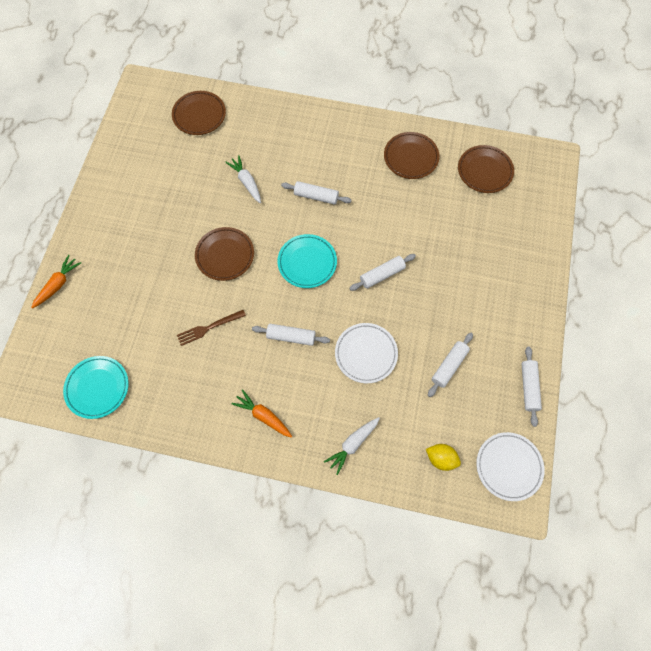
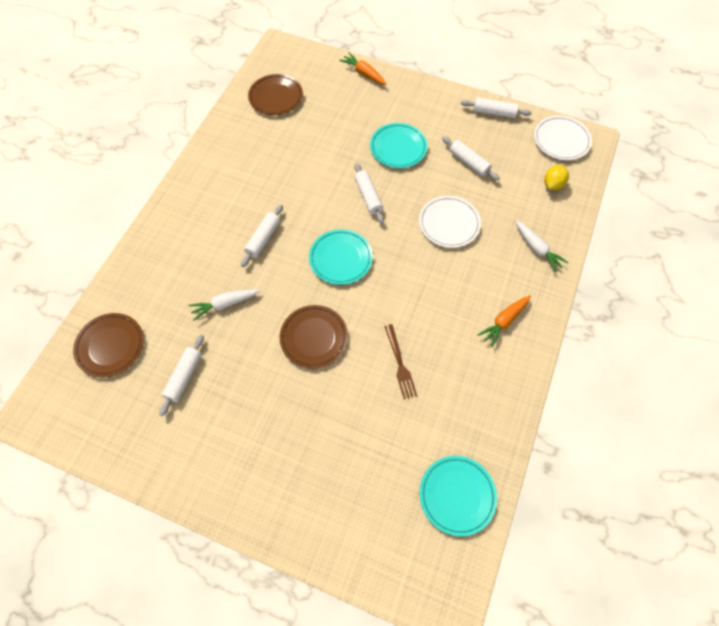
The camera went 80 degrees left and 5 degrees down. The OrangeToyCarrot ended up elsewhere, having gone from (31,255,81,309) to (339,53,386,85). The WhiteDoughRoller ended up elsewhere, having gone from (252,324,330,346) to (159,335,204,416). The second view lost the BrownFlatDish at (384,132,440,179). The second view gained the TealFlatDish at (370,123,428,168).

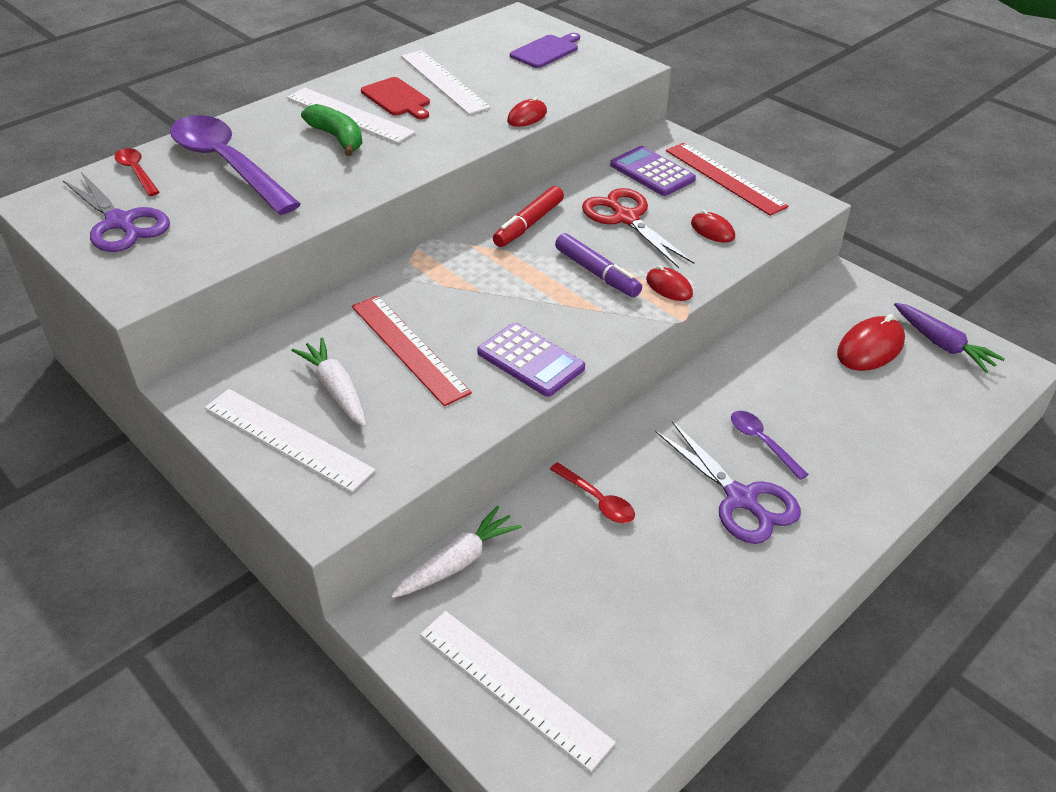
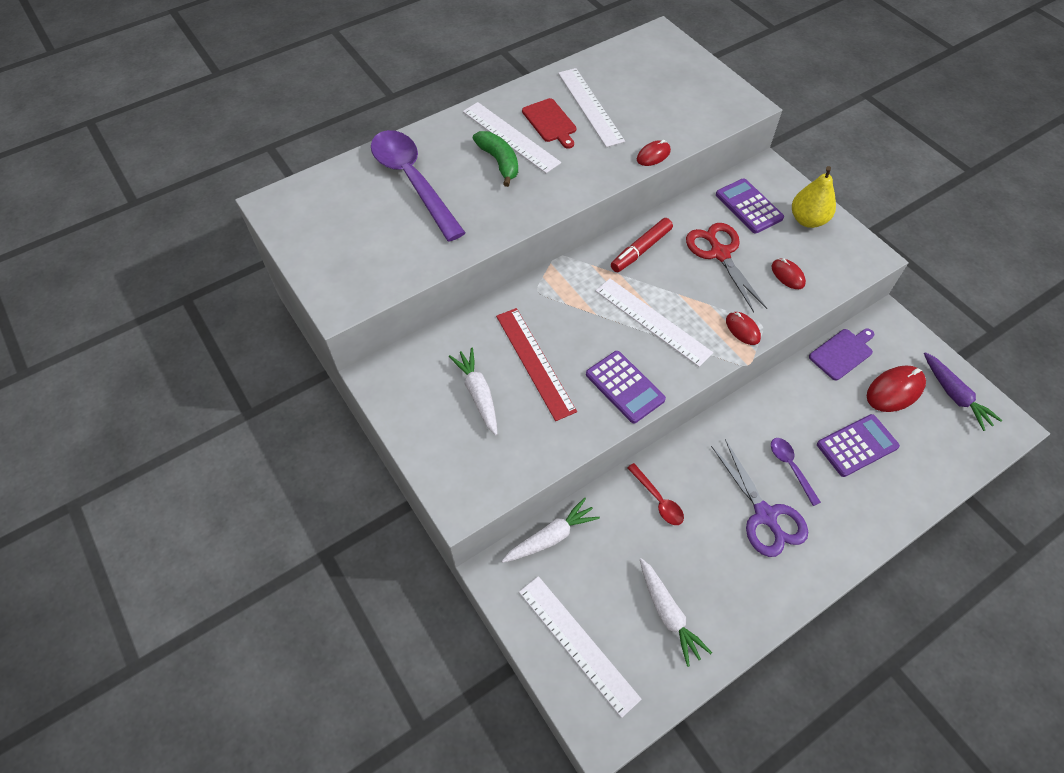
The camera went 10 degrees right and 15 degrees up. The second view lost the RoyalPurpleShears at (63,172,170,252). The second view lost the ScarletTablespoon at (115,148,160,196). The WhiteRuler ended up elsewhere, having gone from (205,389,375,492) to (596,279,713,367). The RoyalPurpleChoppingBoard ended up elsewhere, having gone from (510,33,580,68) to (809,328,874,380). The second view lost the RoyalPurpleFeltPen at (555,233,642,297). Where the ScarletRuler stood at (666,143,789,216), the BrightYellowToyPear came to stand at (792,166,836,228). The second view gained the WhiteToyCarrot at (640,558,712,667). The second view gained the RoyalPurpleCalculator at (817,414,900,477).

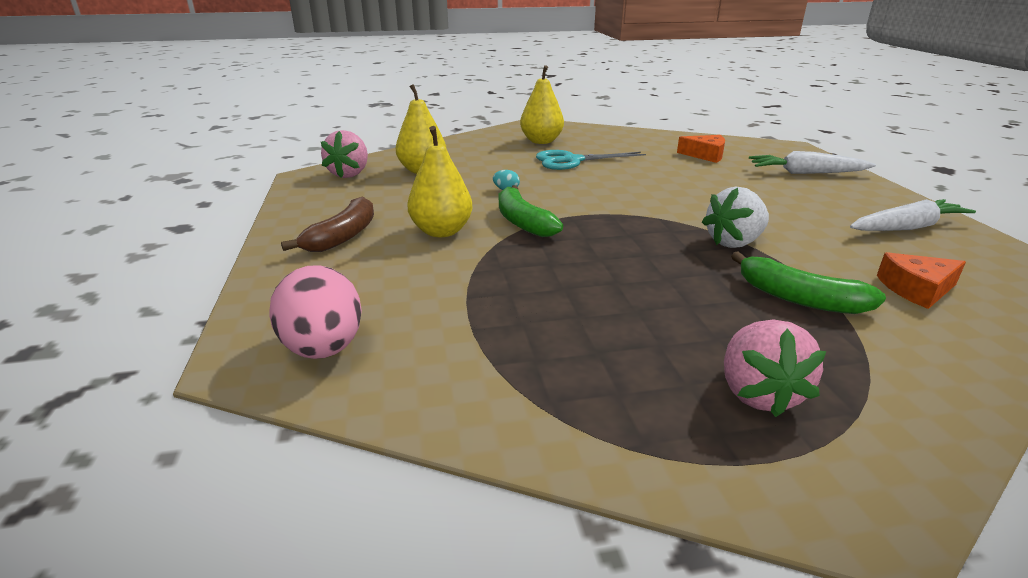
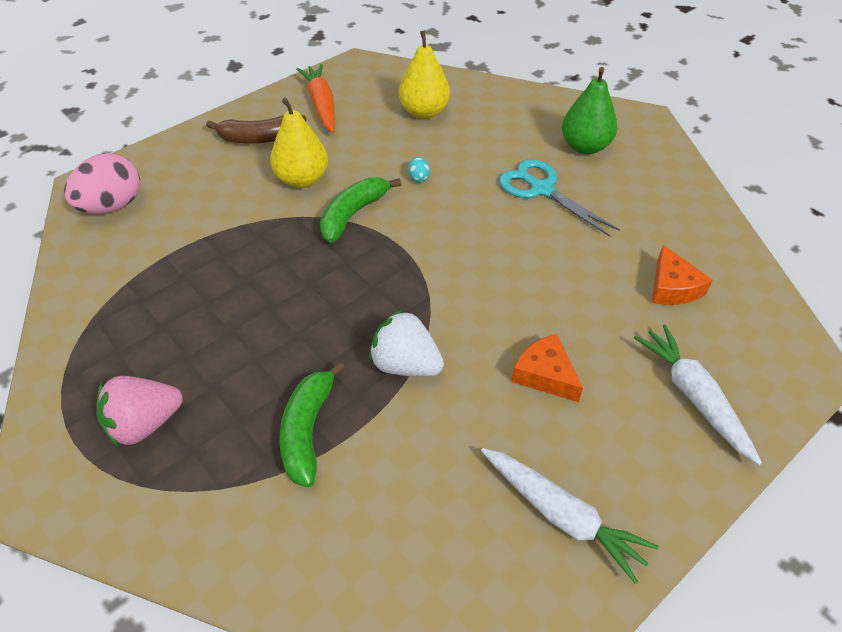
The camera went 60 degrees right and 20 degrees up. The second view lost the RosePinkToyStrawberry at (321,130,368,178). What was the BrightYellowToyPear at (520,65,564,144) turned into the LeafGreenToyPear at (562,67,617,154). The OrangePieceOfCheese ended up elsewhere, having gone from (877,252,966,309) to (511,334,583,402). The second view gained the OrangeToyCarrot at (296,64,335,133).

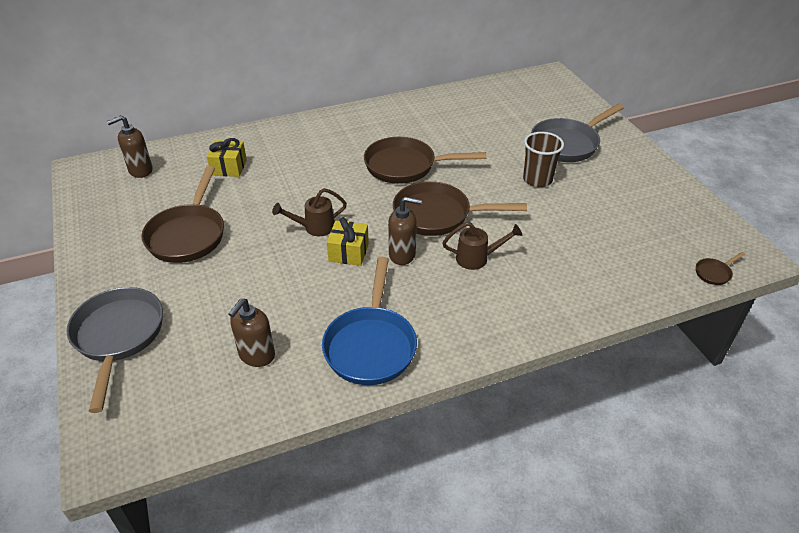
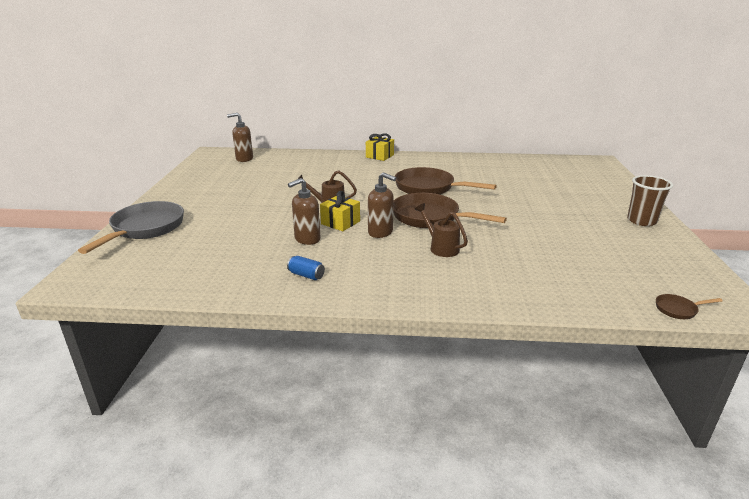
The camera went 25 degrees right and 15 degrees down. The second view lost the BrownFryingPan at (141,166,224,263). The BrightYellowWrappedGift ended up elsewhere, having gone from (207,138,247,177) to (366,134,394,161). The BrownPumpBottle ended up elsewhere, having gone from (229,298,275,367) to (288,178,320,245). Where the RoyalBlueFryingPan stood at (322,257,417,385), the RoyalBlueTin came to stand at (287,256,325,280). The BrownSprinklingCan at (442,222,522,270) ended up facing another way, 150 degrees counterclockwise from before. The BrownTumbler ended up elsewhere, having gone from (523,132,564,187) to (627,175,673,226). The second view lost the GrayFryingPan at (531,104,624,162).

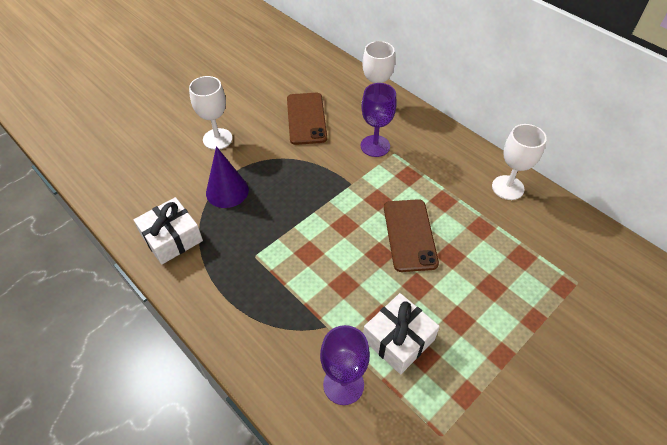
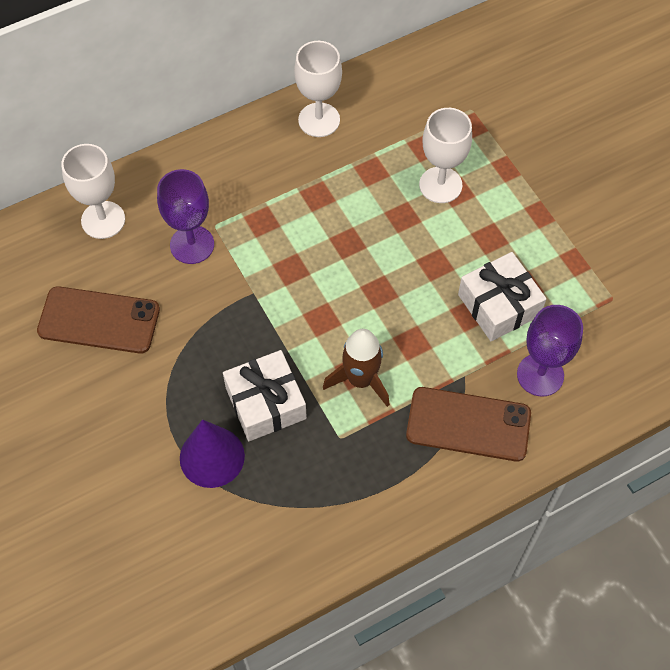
The camera went 75 degrees left and 10 degrees up. The WhiteWrappedGift ended up elsewhere, having gone from (134,197,203,265) to (223,350,307,441). The WhiteWineGlass ended up elsewhere, having gone from (189,76,233,150) to (419,108,472,203). The BrownPhone ended up elsewhere, having gone from (384,199,439,272) to (406,387,531,462). The second view gained the BrownToyRocket at (323,329,390,407).

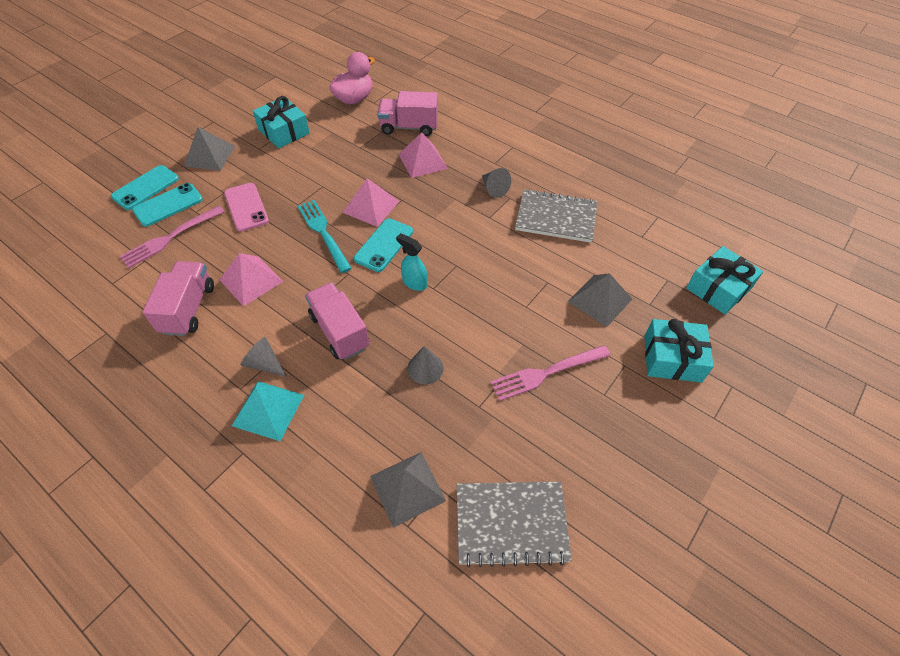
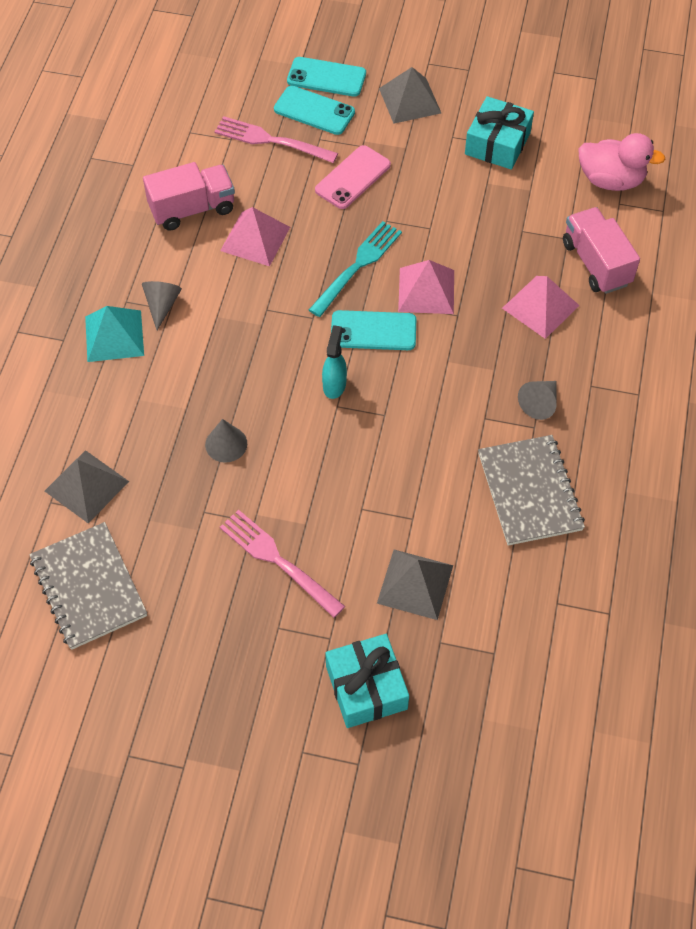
The camera went 65 degrees right and 5 degrees up. The second view lost the RosePinkToyTruck at (305,282,369,360). The second view lost the TealWrappedGift at (686,246,763,314).

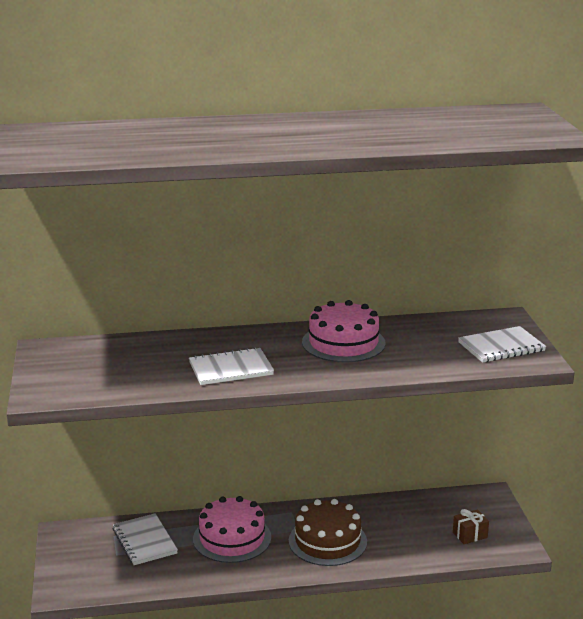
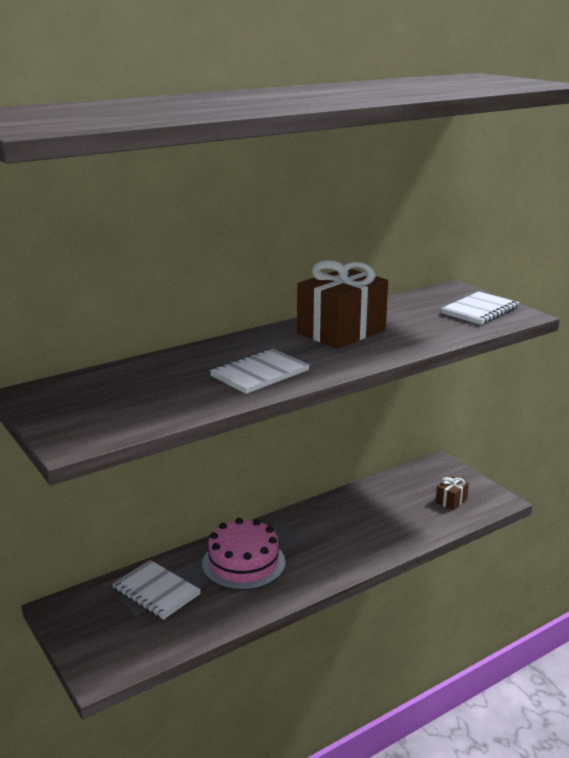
The camera went 25 degrees left and 0 degrees up. The second view lost the BrownLayerCake at (289,499,367,566). Where the RosePinkLayerCake stood at (302,300,385,362), the BrownWrappedGift came to stand at (297,260,388,349).

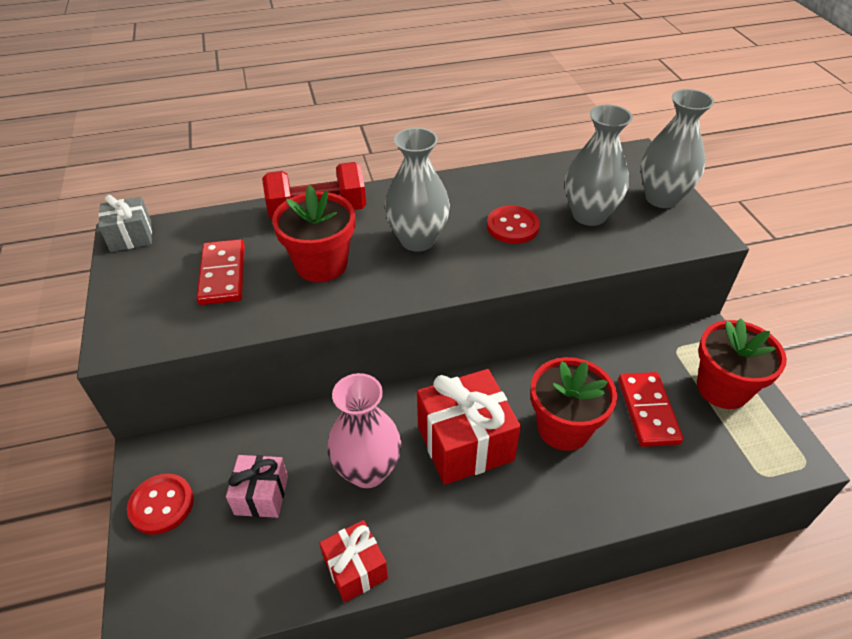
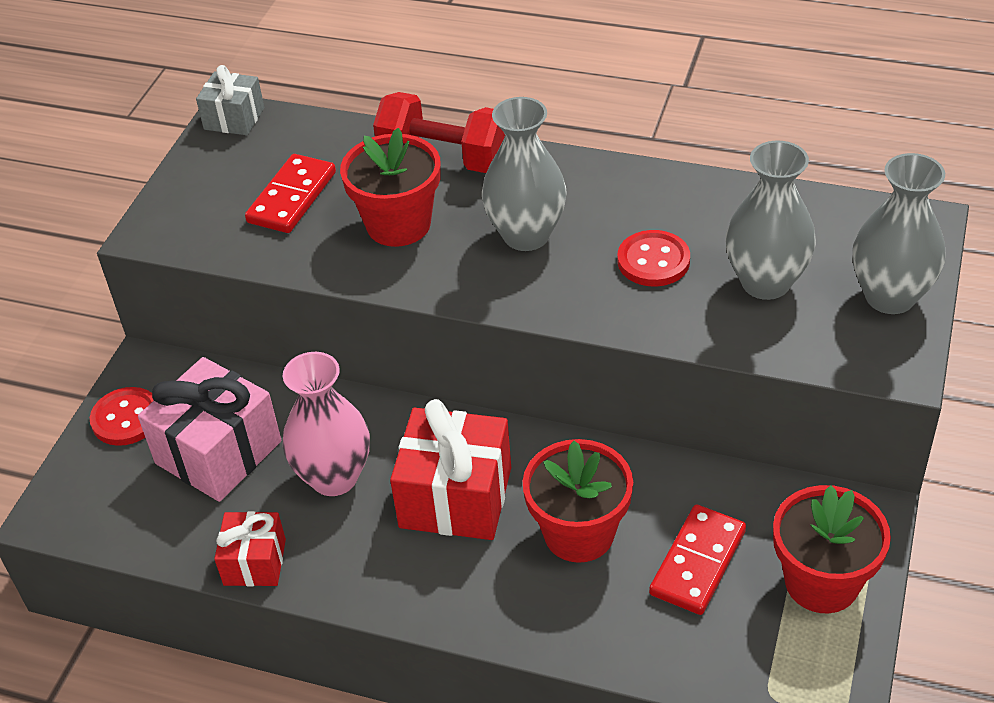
The camera went 35 degrees right and 0 degrees up. The size of the RosePinkWrappedGift at (226,455,288,518) changed by a factor of 1.74.

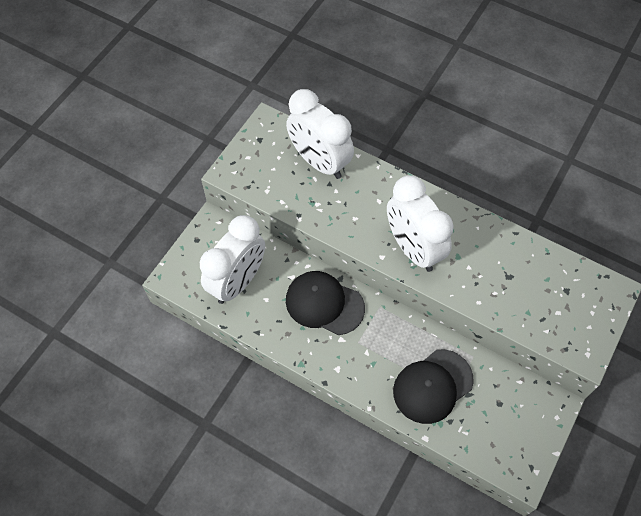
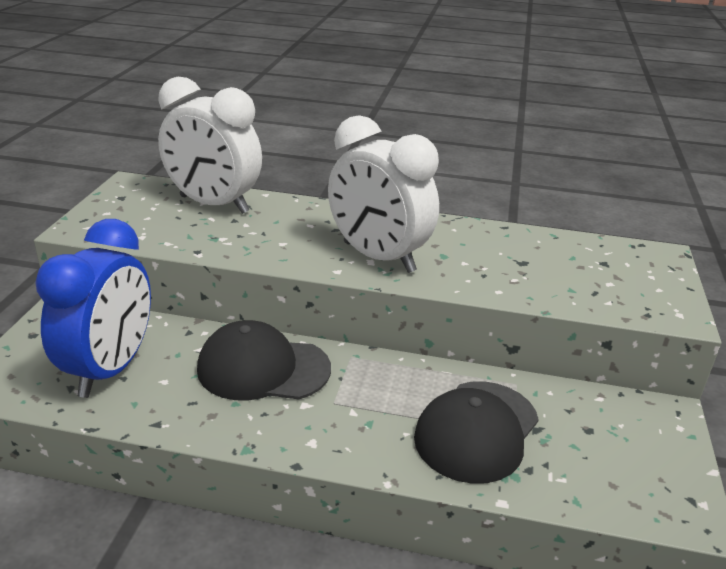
The camera went 20 degrees left and 30 degrees down. What was the WhiteAlarmClock at (200,215,265,304) turned into the RoyalBlueAlarmClock at (35,219,151,398).

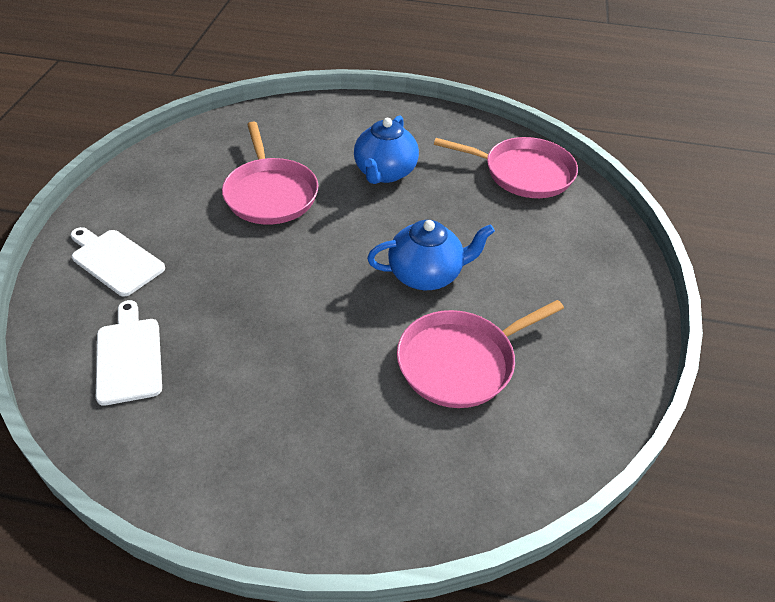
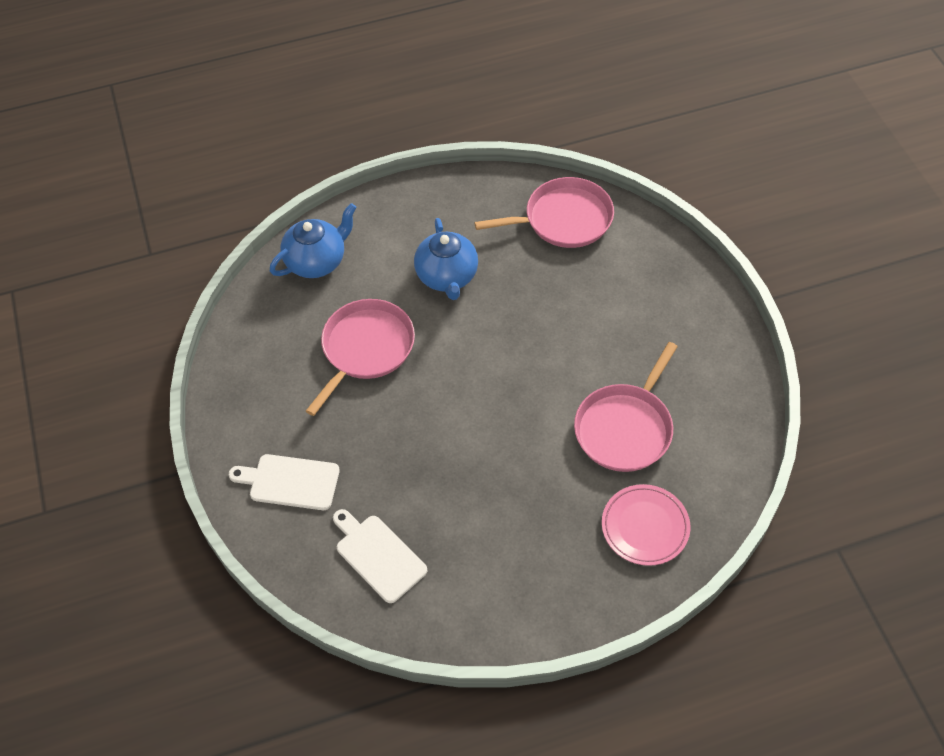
The camera went 25 degrees left and 10 degrees up. The RosePinkFryingPan at (222,122,318,224) ended up facing another way, 105 degrees counterclockwise from before. The RoyalBlueTeapot ended up elsewhere, having gone from (367,220,495,290) to (270,203,357,278). The second view gained the RosePinkFlatDish at (602,484,690,566).

